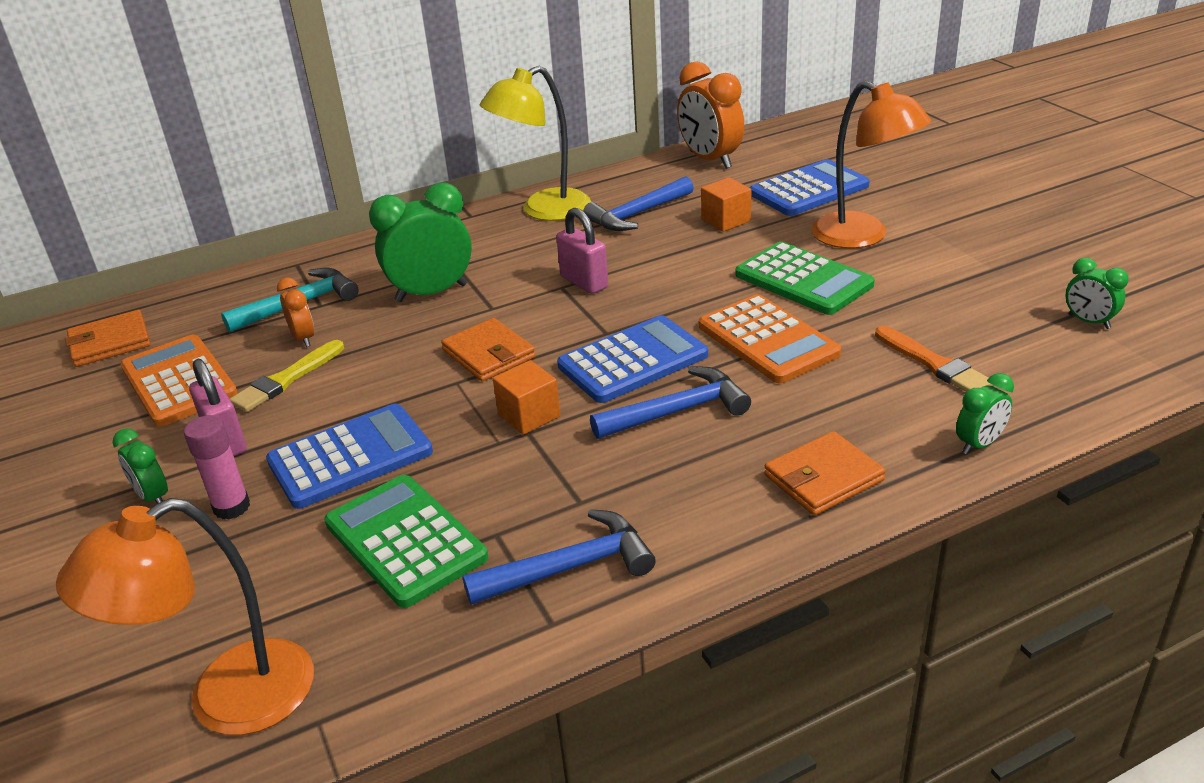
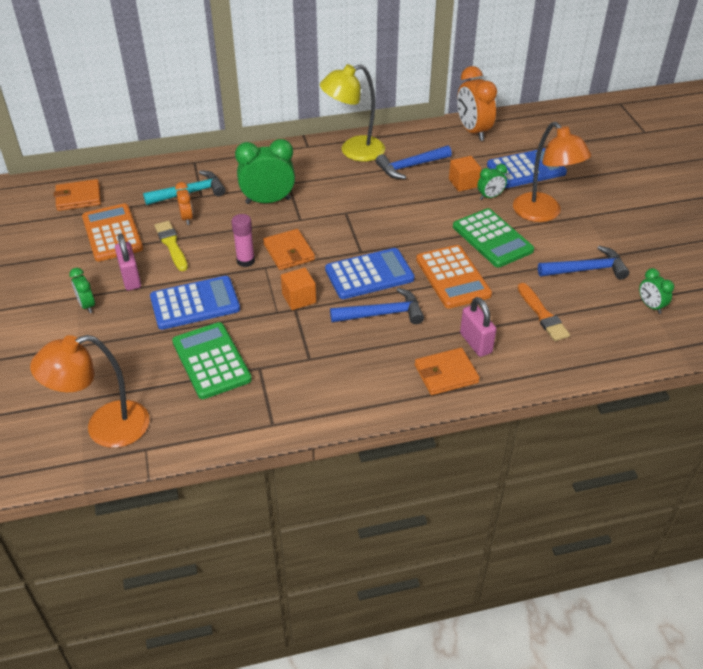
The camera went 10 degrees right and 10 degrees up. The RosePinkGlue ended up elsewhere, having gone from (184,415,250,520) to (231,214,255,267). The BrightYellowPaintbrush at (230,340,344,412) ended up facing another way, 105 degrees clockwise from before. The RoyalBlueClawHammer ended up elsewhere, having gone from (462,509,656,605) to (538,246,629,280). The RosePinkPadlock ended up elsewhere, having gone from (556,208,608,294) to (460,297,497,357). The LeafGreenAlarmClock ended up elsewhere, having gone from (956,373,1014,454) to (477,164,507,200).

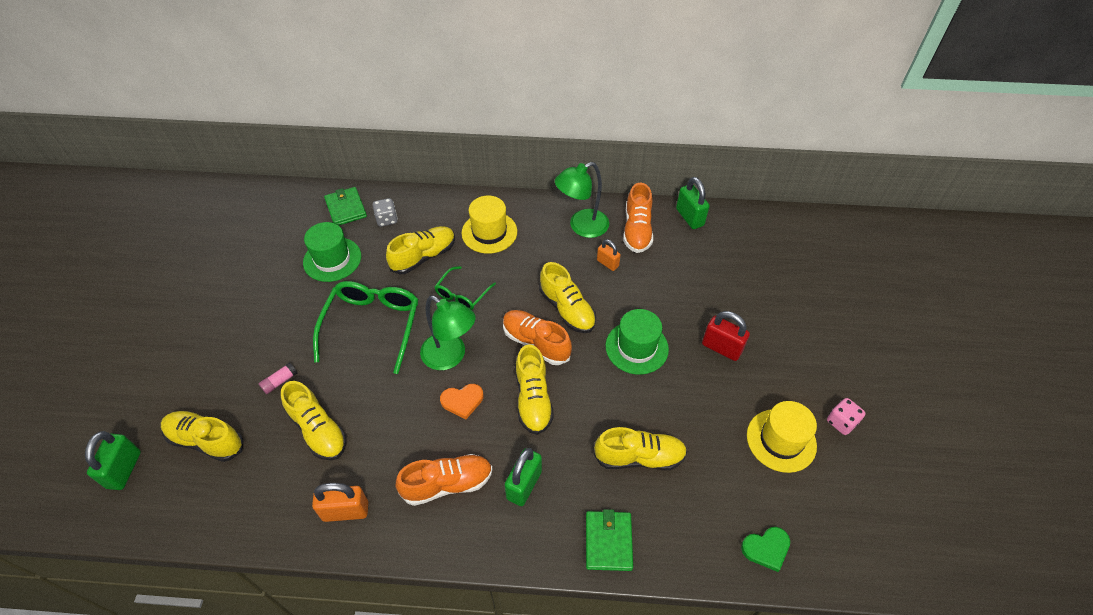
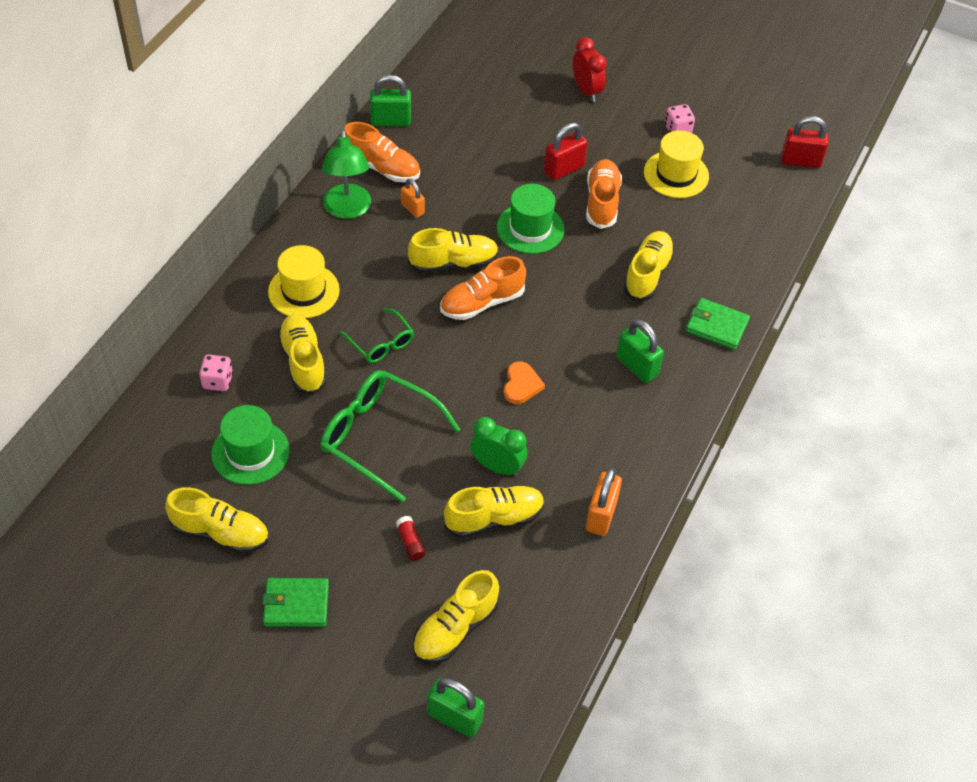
The camera went 70 degrees left and 0 degrees up. What was the RosePinkGlue at (259,362,297,394) turned into the ScarletGlue at (396,516,425,561). The LeafGreenCardWallet ended up elsewhere, having gone from (324,187,367,225) to (262,578,329,627). What was the GrayDice at (373,198,398,227) turned into the RosePinkDice at (199,355,233,391). The OrangeLaceUpShoe ended up elsewhere, having gone from (396,454,493,506) to (586,159,622,229). The second view lost the LeafGreenReadingLamp at (420,296,476,370). The BrightYellowLaceUpShoe ended up elsewhere, having gone from (515,344,554,435) to (165,487,269,553). The OrangePadlock at (597,239,621,271) ended up facing another way, 75 degrees clockwise from before. The second view lost the LeafGreenHeart at (741,527,790,572). The second view gained the LeafGreenAlarmClock at (470,417,527,476). The second view gained the ScarletAlarmClock at (573,37,607,102). The second view gained the ScarletPadlock at (781,116,829,168).

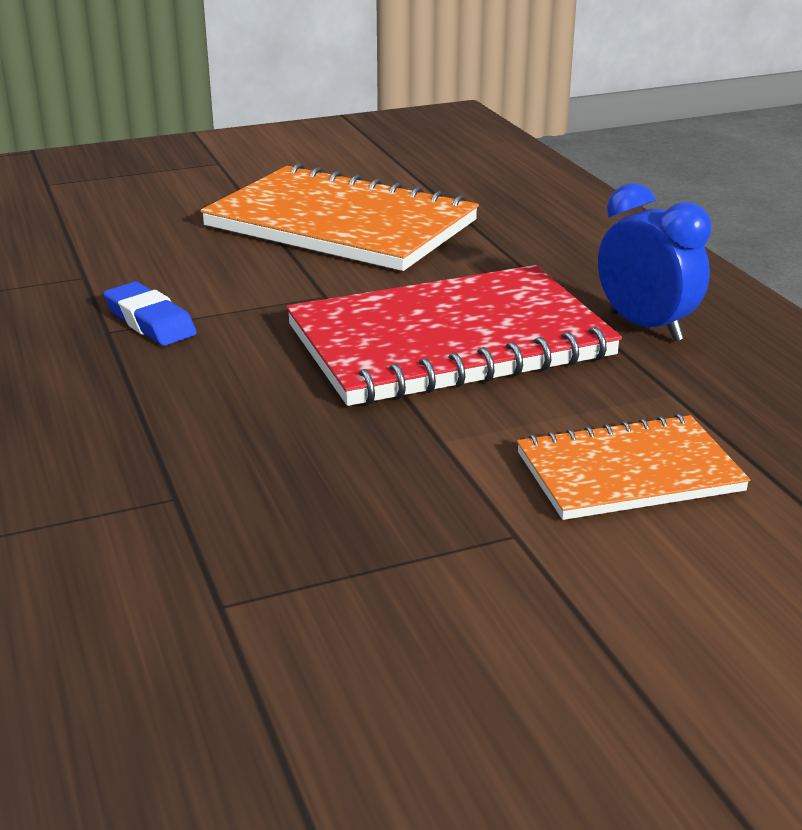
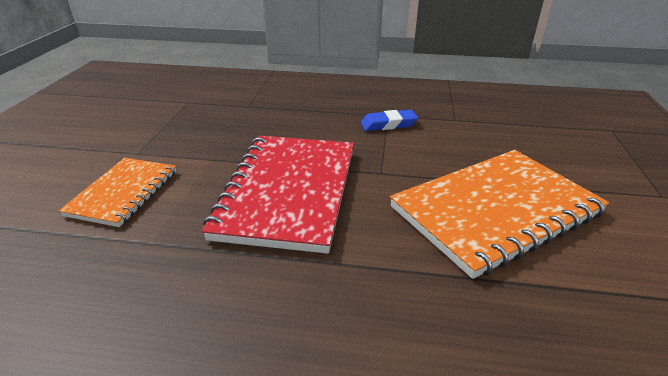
The camera went 120 degrees right and 5 degrees up. The second view lost the RoyalBlueAlarmClock at (598,183,712,341).

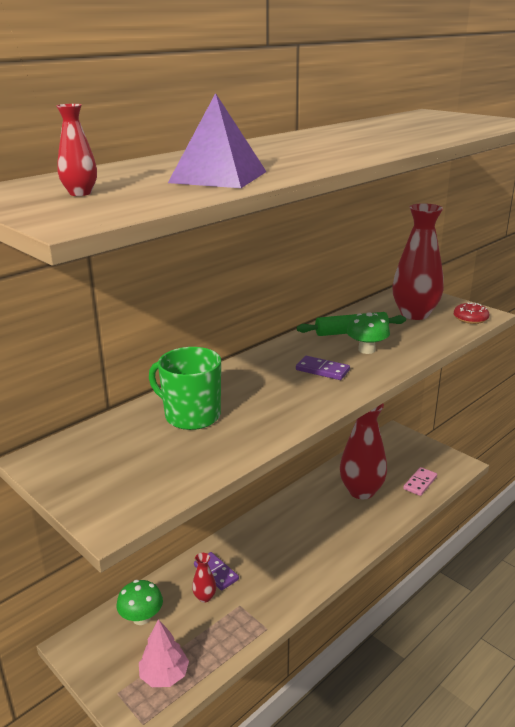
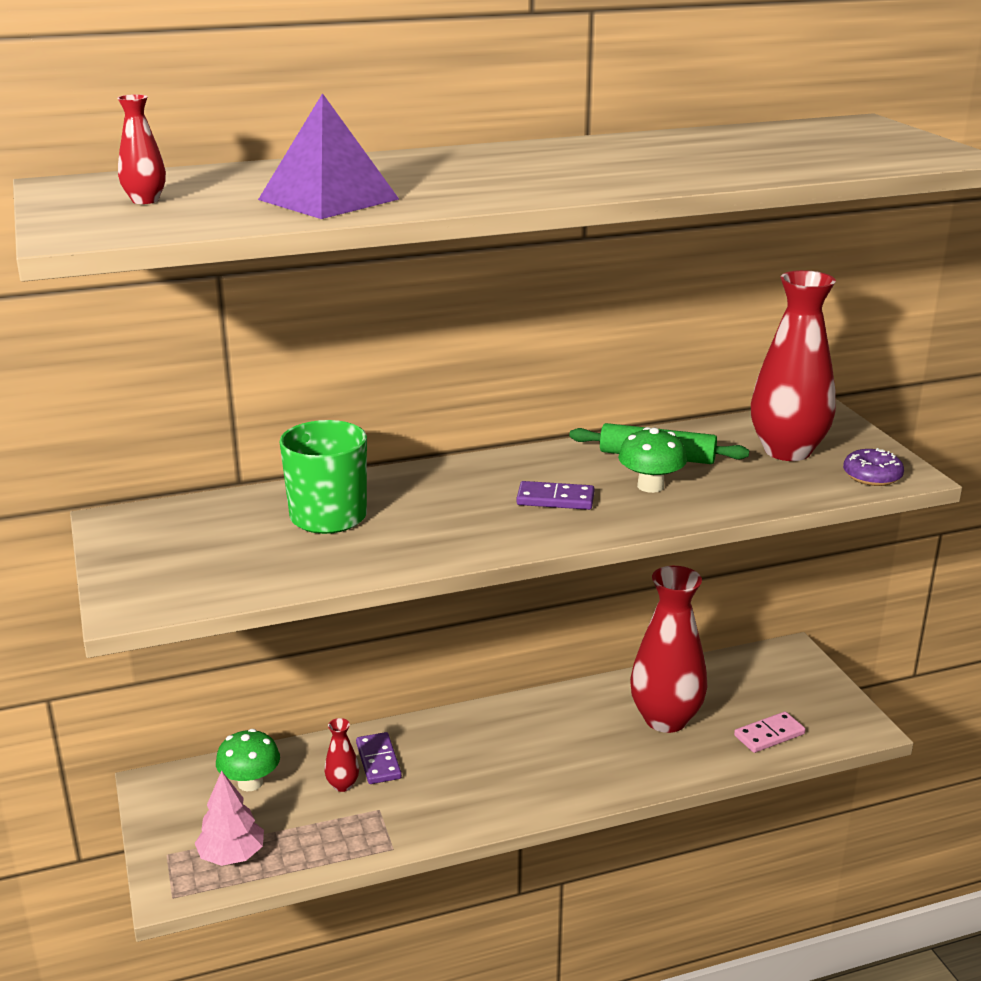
The camera went 25 degrees right and 0 degrees up. The RoyalPurpleDominoPiece at (296,356,350,380) ended up facing another way, 45 degrees counterclockwise from before. What was the ScarletDonut at (454,302,490,324) turned into the RoyalPurpleDonut at (843,448,904,486).

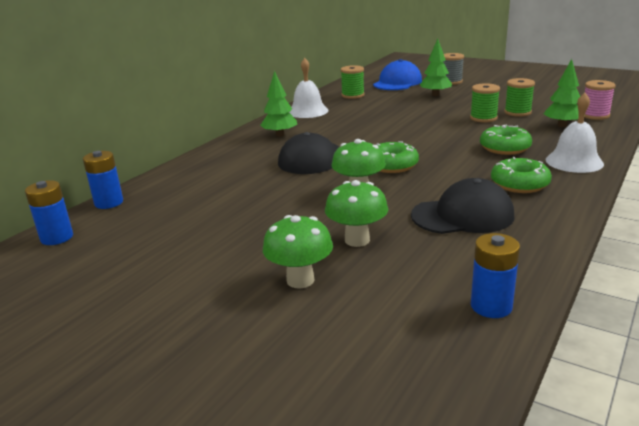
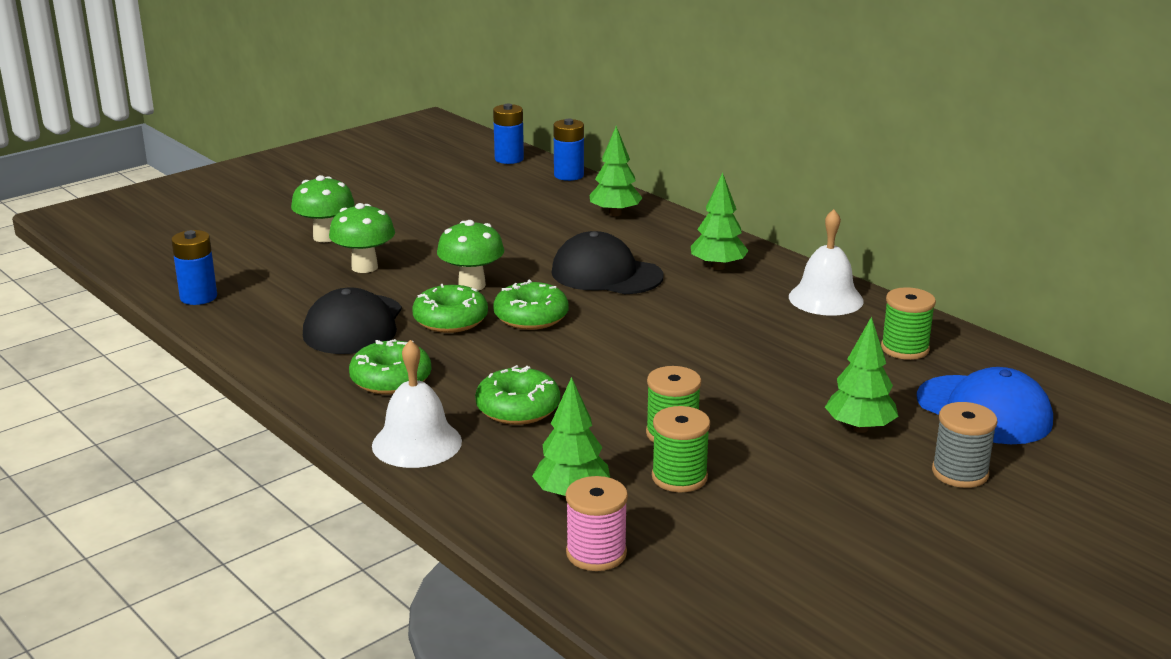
The camera went 105 degrees right and 0 degrees up. The second view gained the LeafGreenDonut at (412,284,488,333). The second view gained the LeafGreenTree at (590,126,642,216).

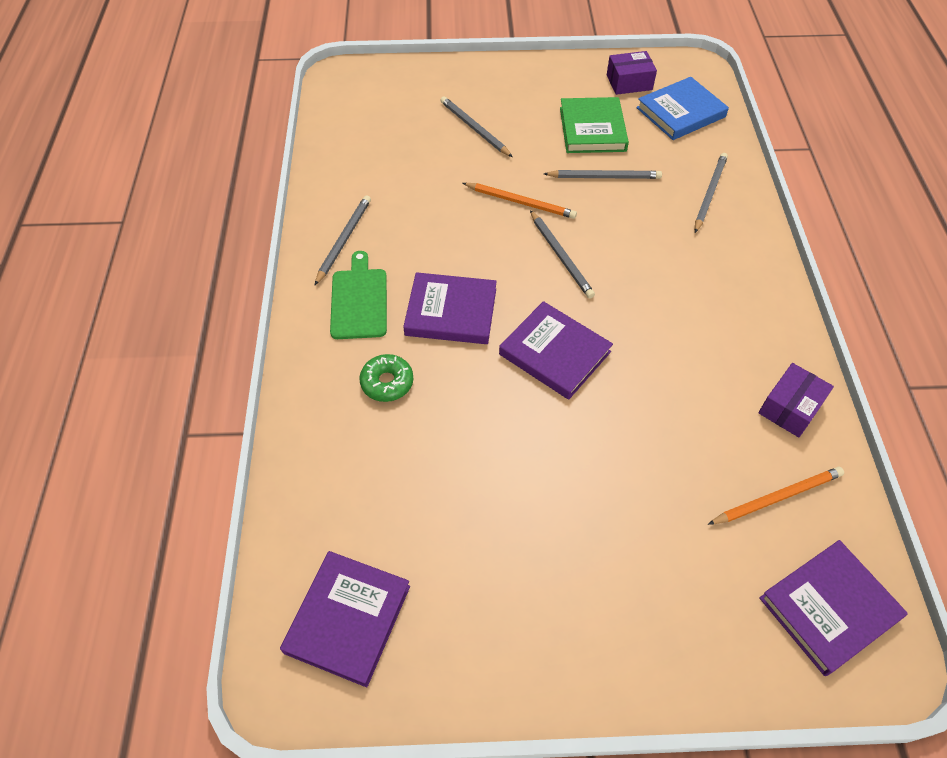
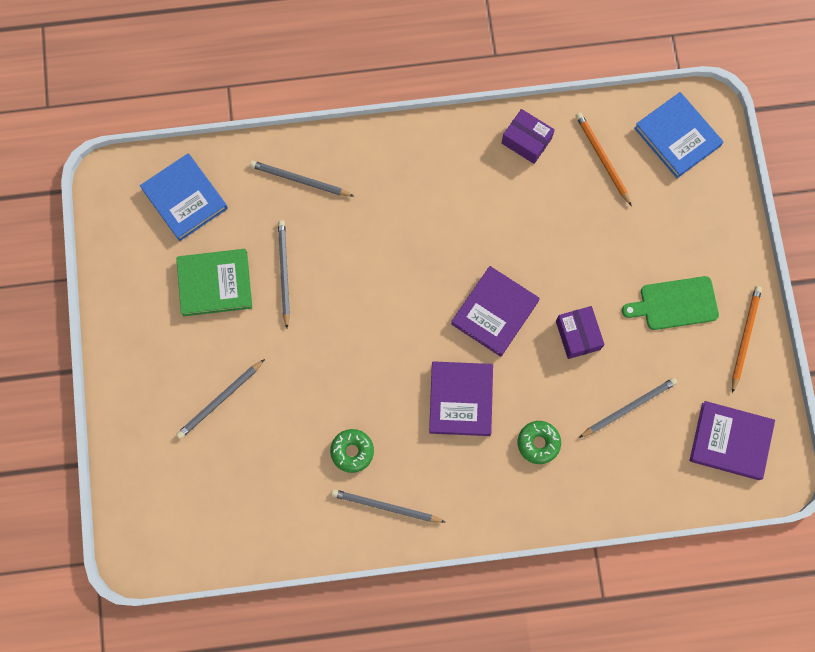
The camera went 95 degrees left and 20 degrees up. The LeafGreenChoppingBoard ended up elsewhere, having gone from (330,251,387,339) to (622,276,719,330). The OrangePencil ended up elsewhere, having gone from (463,183,577,219) to (732,286,762,393). The GrayPencil ended up elsewhere, having gone from (530,210,595,299) to (579,377,678,438). The RoyalPurpleParcel ended up elsewhere, having gone from (607,51,657,95) to (556,306,605,359). What was the RoyalPurpleHardback at (760,540,908,676) turned into the RoyalBlueHardback at (634,92,723,178). The second view gained the LeafGreenDonut at (330,429,374,473).

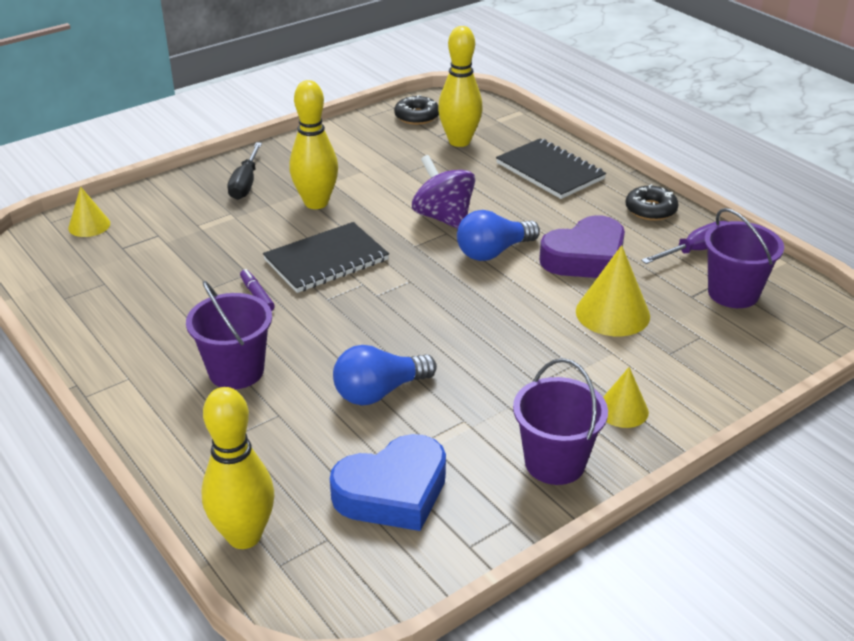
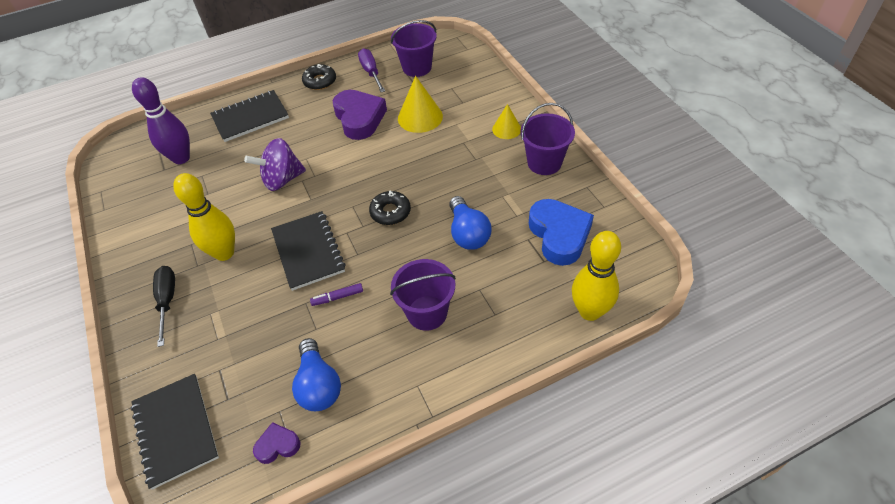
The camera went 75 degrees left and 15 degrees up. Where the BrightYellowSolidCone stood at (68,186,110,237), the JetBlackNotebook came to stand at (131,374,219,490). The JetBlackScrewdriver at (227,142,262,200) ended up facing another way, 120 degrees counterclockwise from before. The JetBlackDonut ended up elsewhere, having gone from (394,95,439,125) to (369,191,411,225). What was the BrightYellowSkittle at (438,26,483,147) turned into the RoyalPurpleSkittle at (132,77,190,164). The RoyalBlueLightBulb ended up elsewhere, having gone from (457,210,540,261) to (292,338,341,411). The second view gained the RoyalPurpleHeart at (253,422,300,464).

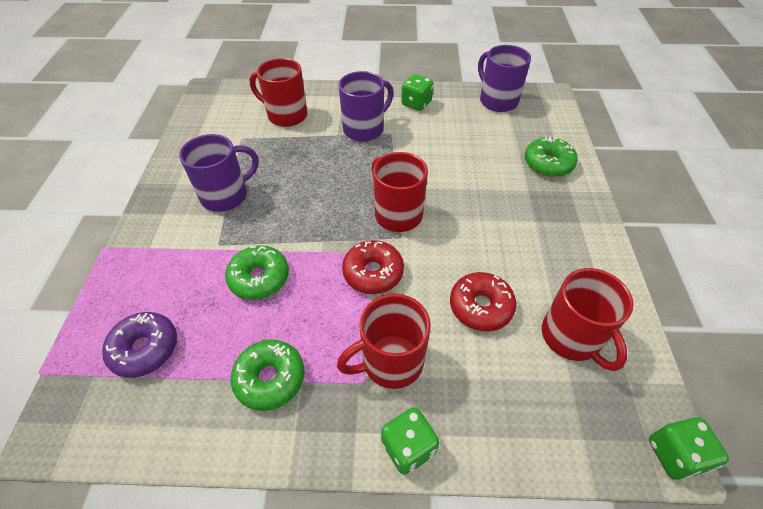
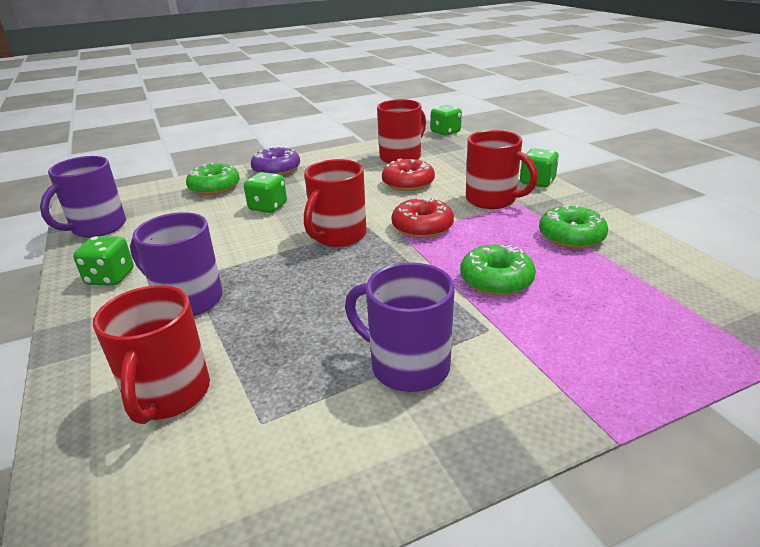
The camera went 115 degrees left and 20 degrees down. The RoyalPurpleDonut ended up elsewhere, having gone from (102,312,177,378) to (251,146,300,175). The second view gained the LeafGreenDice at (244,172,287,213).

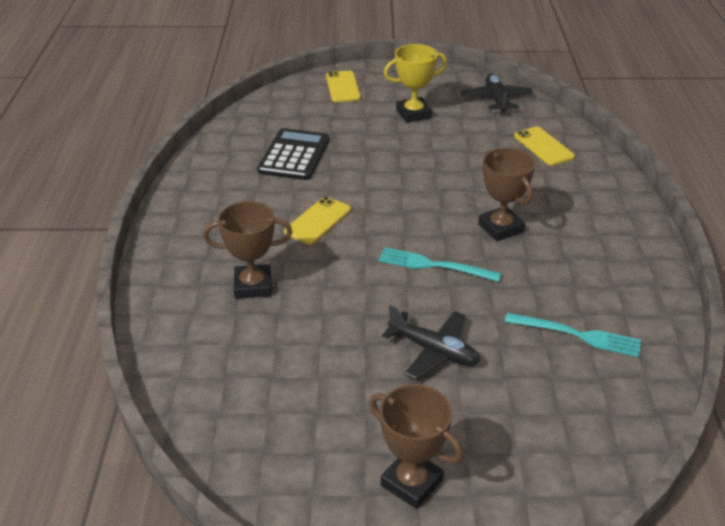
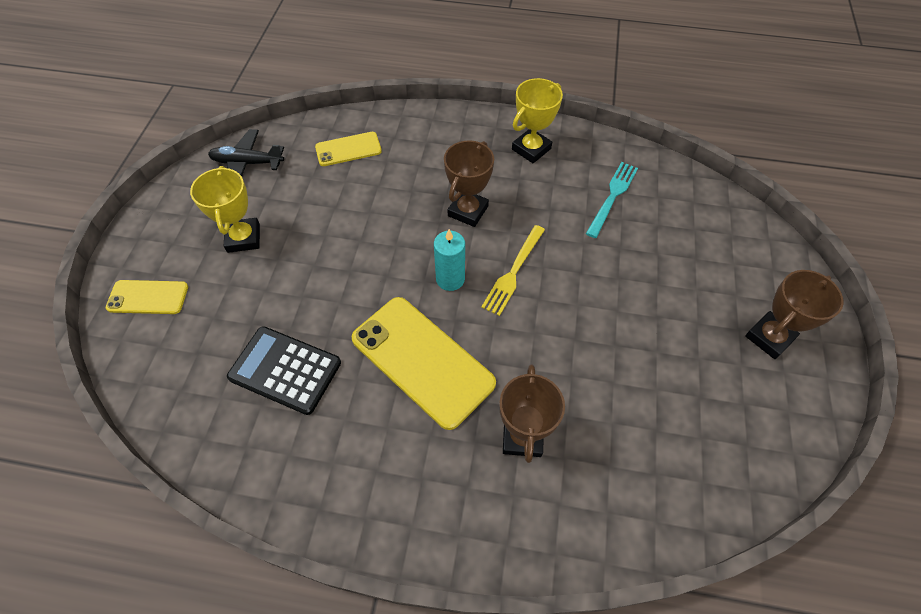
The camera went 80 degrees left and 20 degrees up. The size of the BrightYellowPhone at (284,197,351,245) changed by a factor of 1.85. What was the TealDinnerFork at (378,247,502,282) turned into the BrightYellowDinnerFork at (481,225,545,316). The second view lost the JetBlackToyPlane at (382,305,480,380). The BrownTrophy at (478,148,536,241) ended up facing another way, 45 degrees counterclockwise from before. The second view gained the TealWaxCandle at (434,229,465,291). The second view gained the BrightYellowTrophy at (512,78,563,163).

